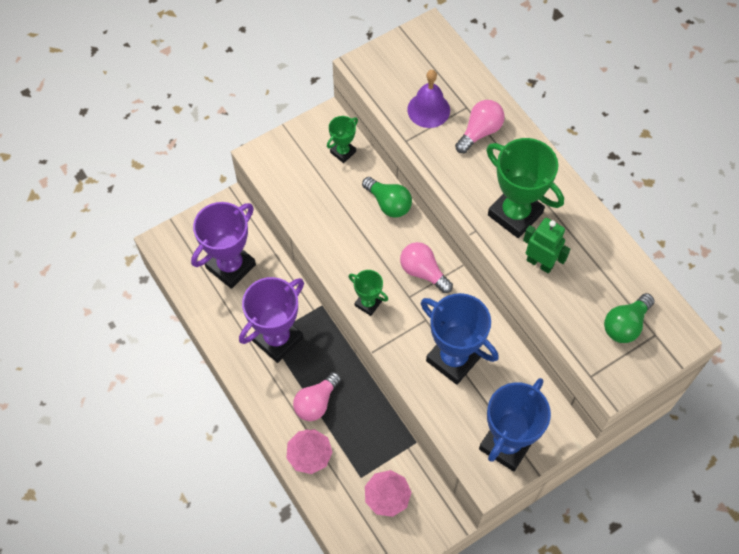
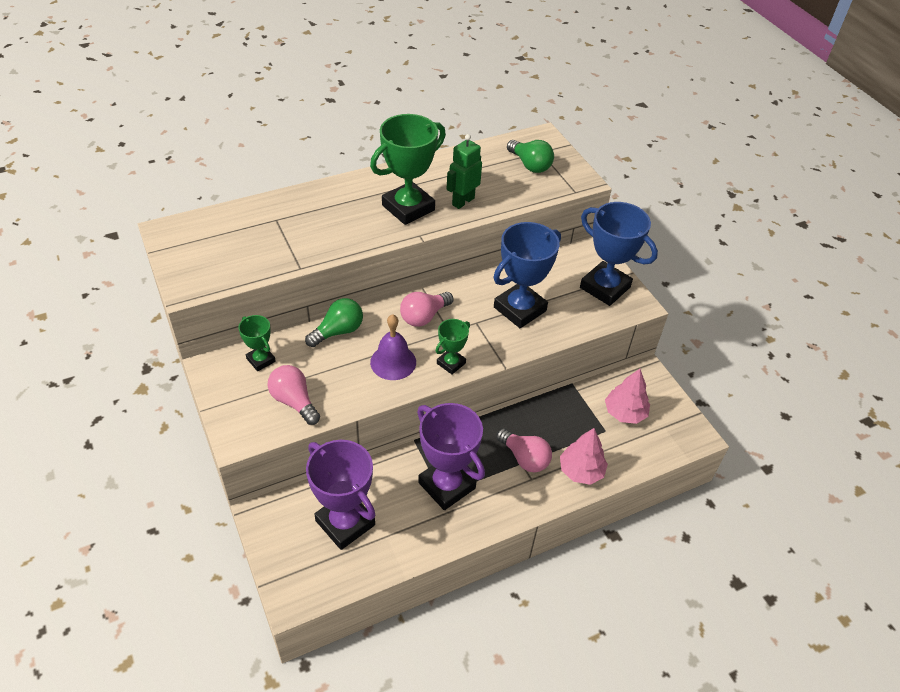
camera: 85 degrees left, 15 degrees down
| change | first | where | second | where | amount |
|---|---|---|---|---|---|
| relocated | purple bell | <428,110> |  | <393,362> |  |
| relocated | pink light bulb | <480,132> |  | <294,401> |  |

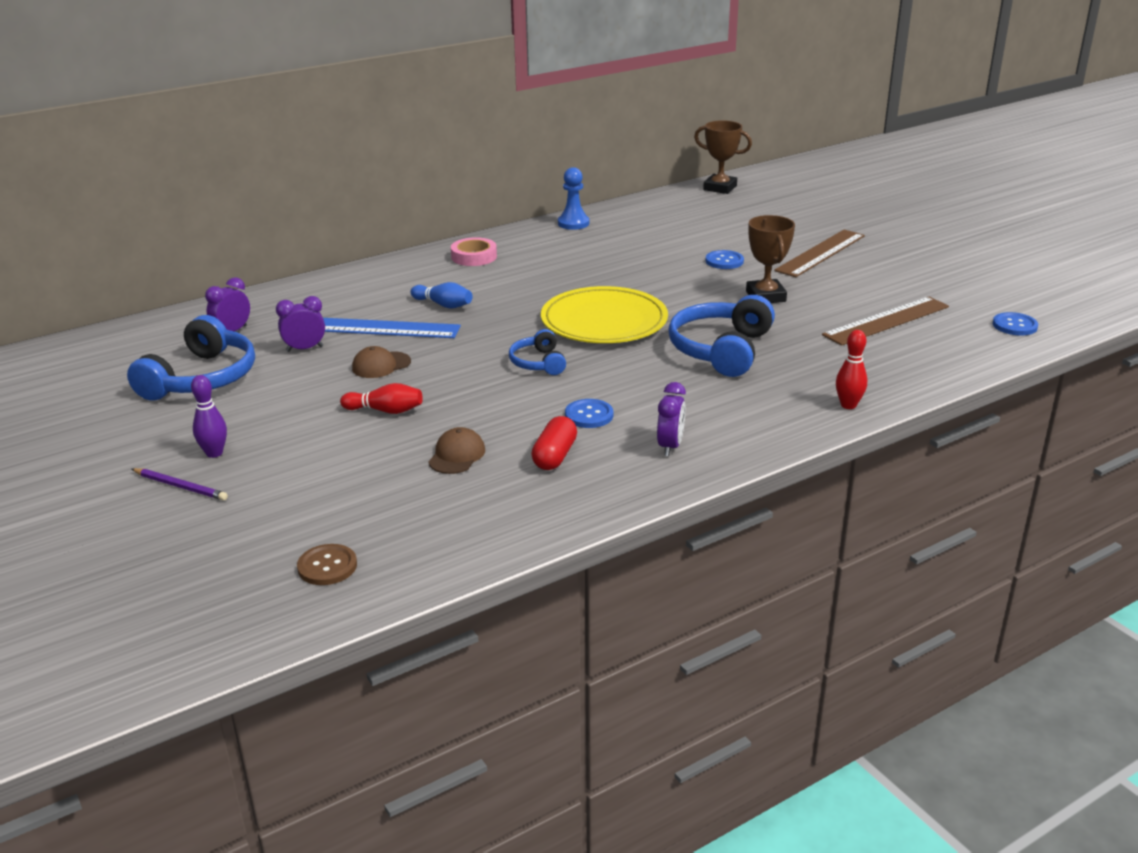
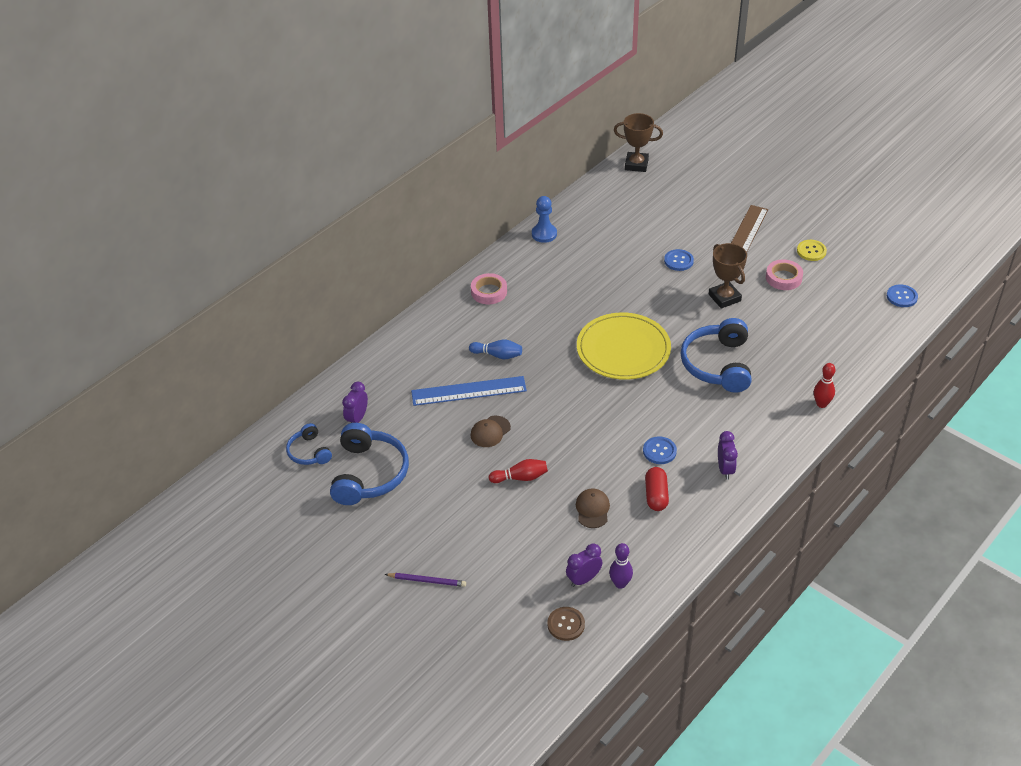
camera: 15 degrees left, 15 degrees up
| change | first | where | second | where | amount |
|---|---|---|---|---|---|
| missing | brown ruler | <886,321> |  |  |  |
| appeared |  |  | pink tape | <783,278> |  |
| appeared |  |  | yellow button | <811,251> |  |
| relocated | purple bowling pin | <214,453> |  | <620,583> |  |
| relocated | purple clock | <305,349> |  | <583,579> |  |
| relocated | blue headphones | <538,363> |  | <309,452> |  |

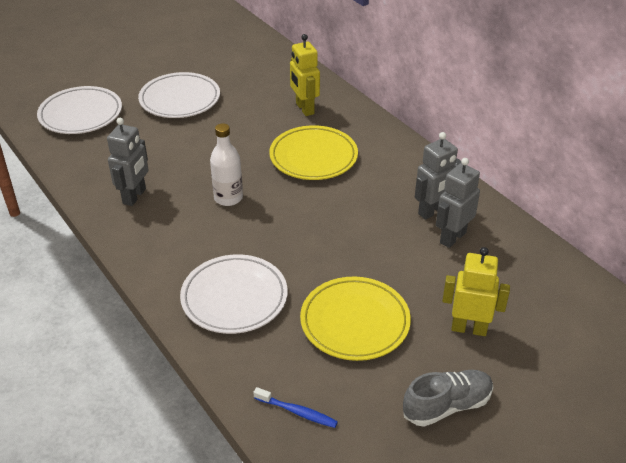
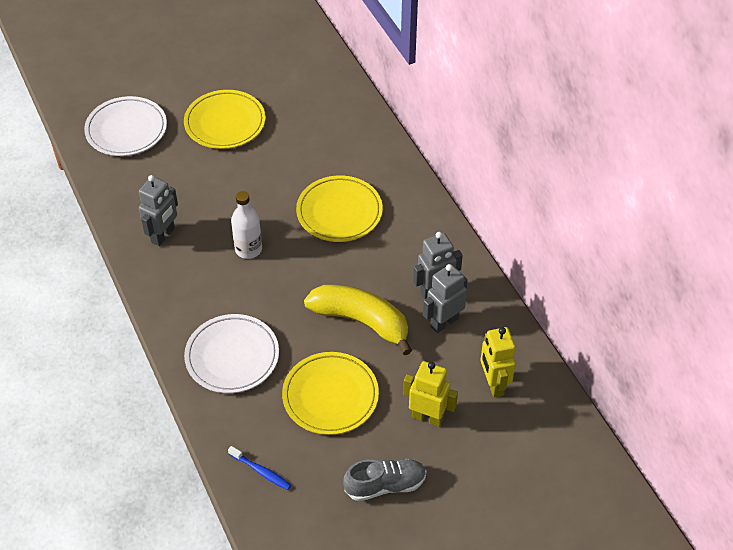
camera: 10 degrees right, 10 degrees up
| change | first | where | second | where | amount |
|---|---|---|---|---|---|
| appeared |  |  | yellow banana | <361,321> |  |
| relocated | yellow robot | <304,109> |  | <493,384> |  |
| colour | white plate | <180,99> | yellow plate | <225,123> |  |

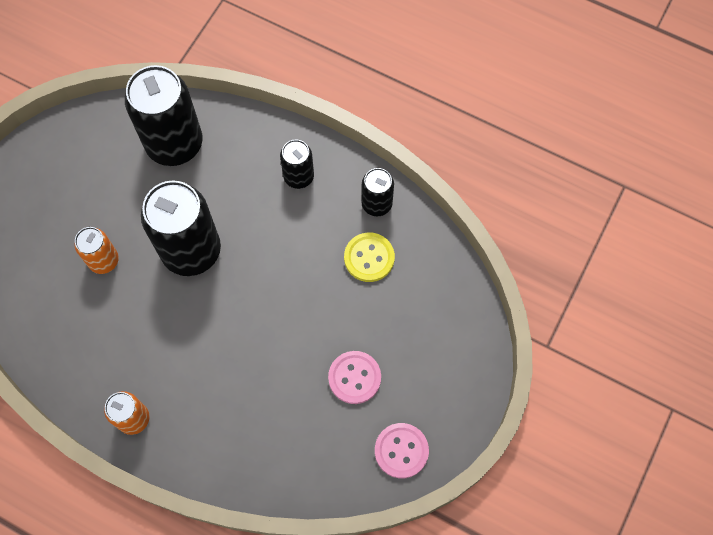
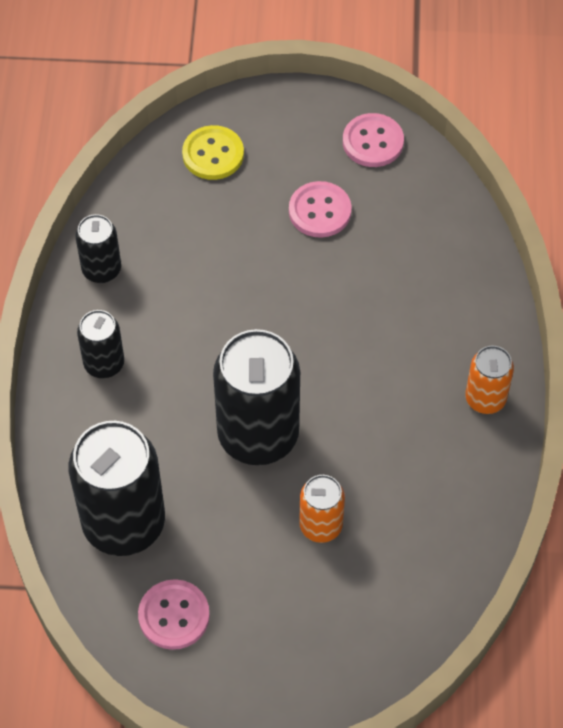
camera: 115 degrees left, 10 degrees down
| change | first | where | second | where | amount |
|---|---|---|---|---|---|
| appeared |  |  | pink button | <174,615> |  |
| relocated | yellow button | <369,258> |  | <213,154> |  |

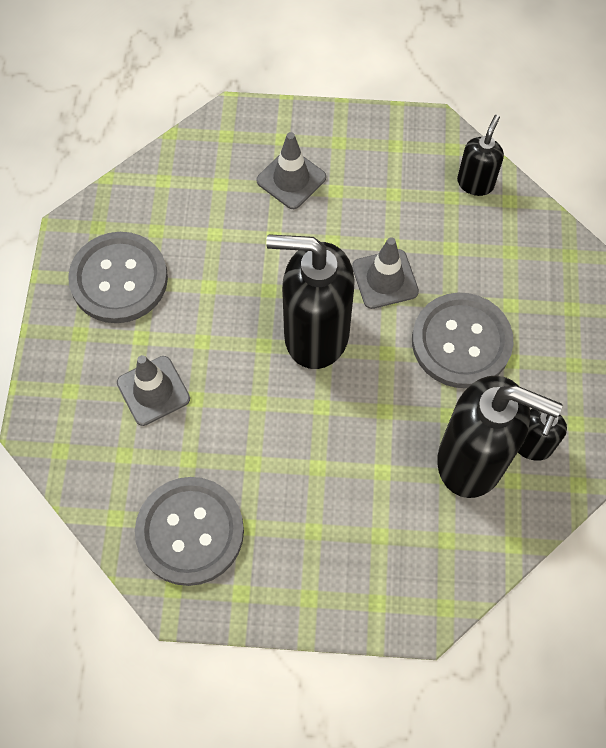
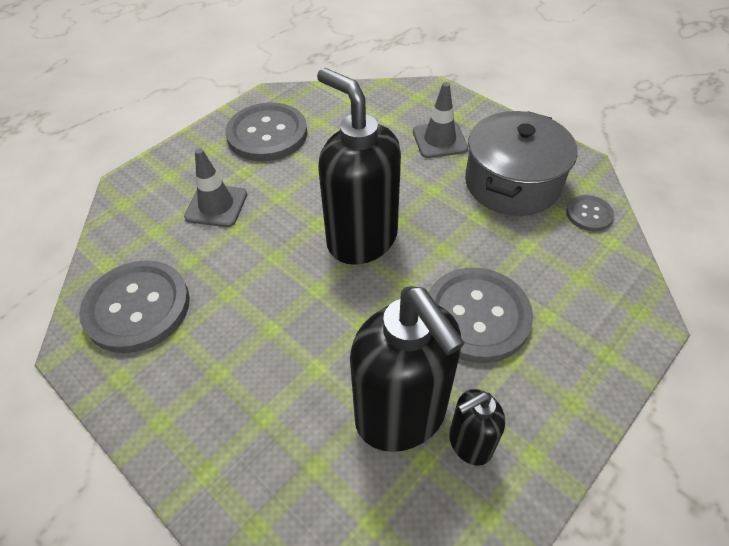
camera: 40 degrees right, 15 degrees down
| change | first | where | second | where | amount |
|---|---|---|---|---|---|
| missing | grey traffic cone | <385,279> |  |  |  |
| appeared |  |  | grey pot | <512,183> |  |
| exchanged | black soap dispenser | <475,183> | grey button | <589,214> |  |

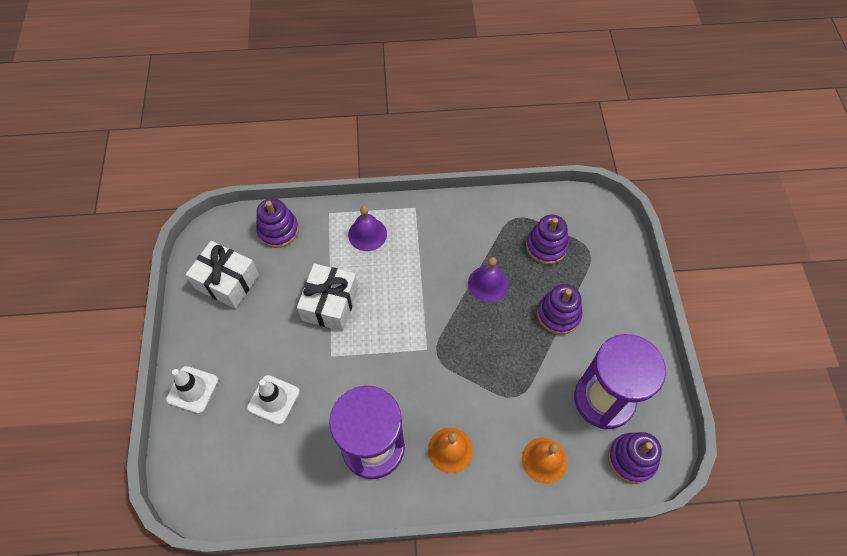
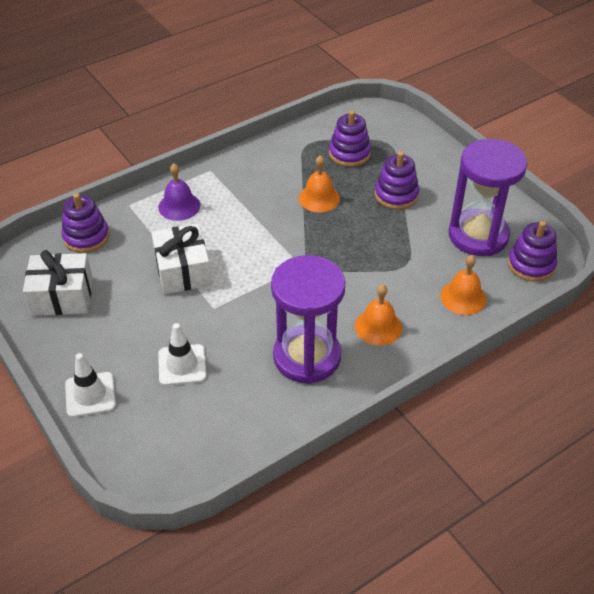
camera: 30 degrees left, 15 degrees down
| change | first | where | second | where | amount |
|---|---|---|---|---|---|
| colour | purple bell | <488,283> | orange bell | <319,198> |  |

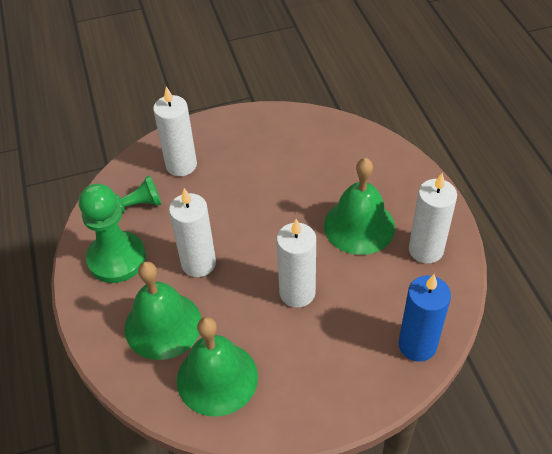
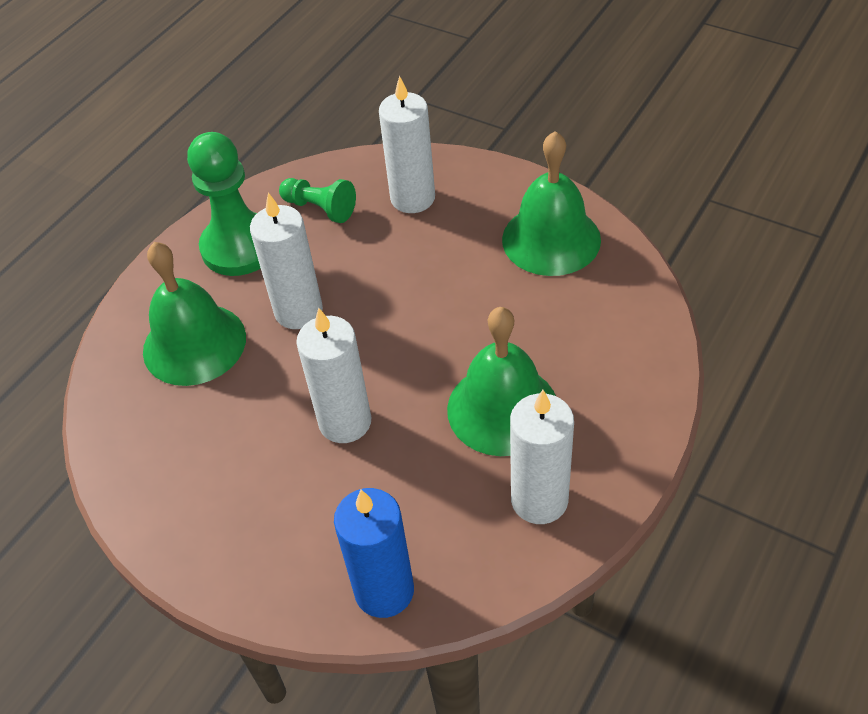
camera: 50 degrees right, 0 degrees up
| change | first | where | second | where | amount |
|---|---|---|---|---|---|
| relocated | green bell | <217,378> |  | <551,239> |  |

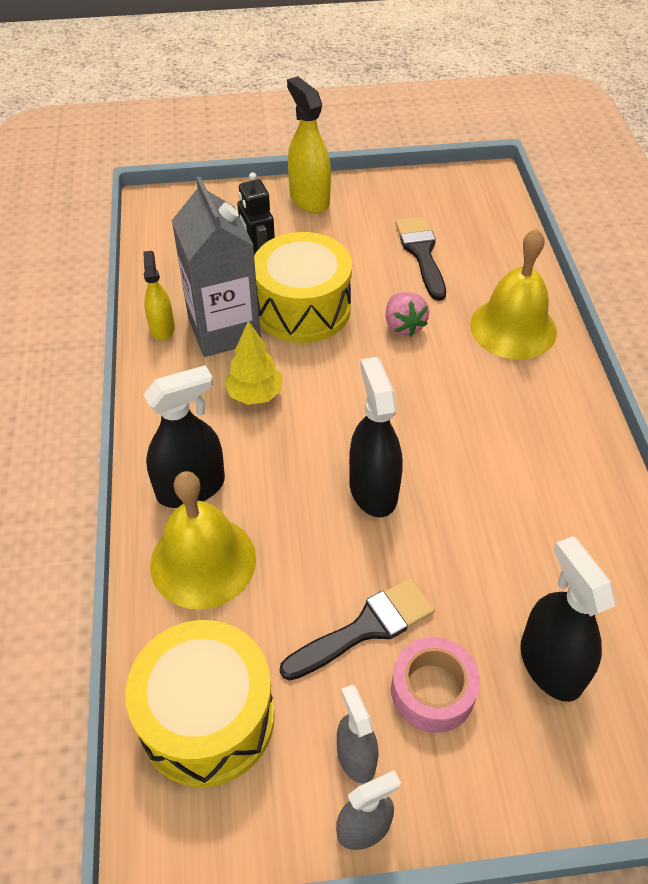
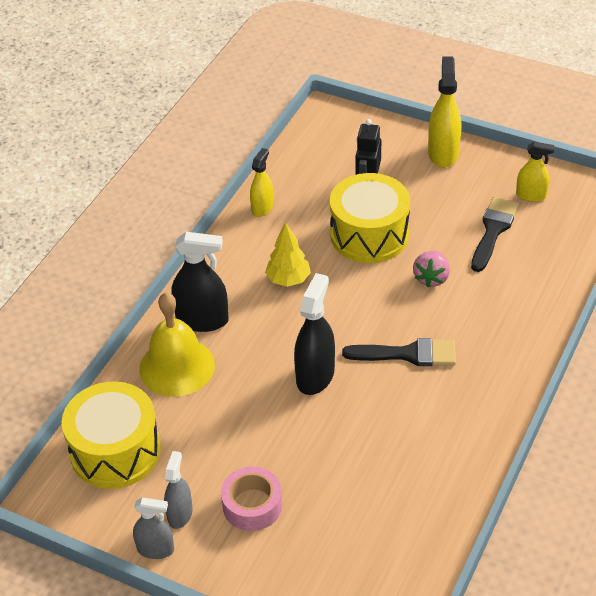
camera: 35 degrees right, 5 degrees down
| change | first | where | second | where | amount |
|---|---|---|---|---|---|
| missing | grey carton | <224,330> |  |  |  |
| missing | yellow bell | <513,328> |  |  |  |
| missing | black spray bottle | <550,665> |  |  |  |
| appeared |  |  | yellow spray bottle | <531,195> |  |
| relocated | black brush | <365,628> |  | <408,354> |  |

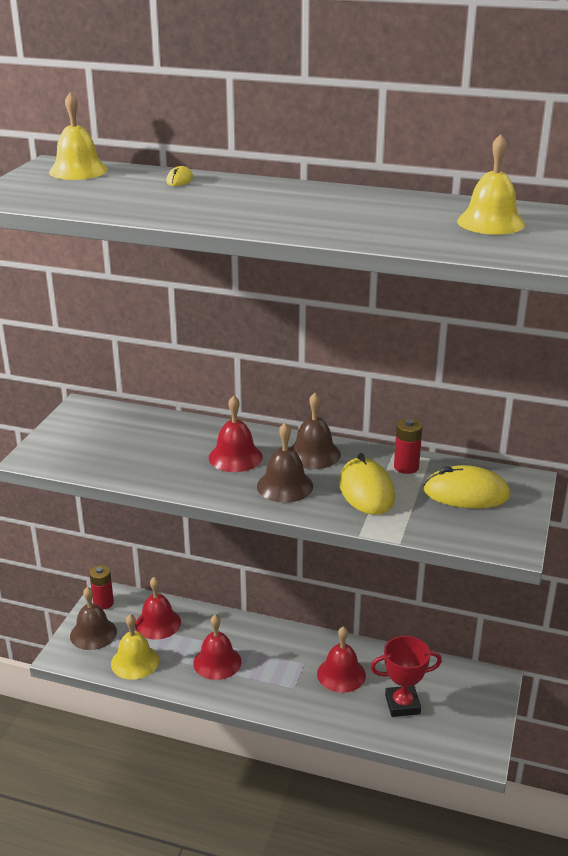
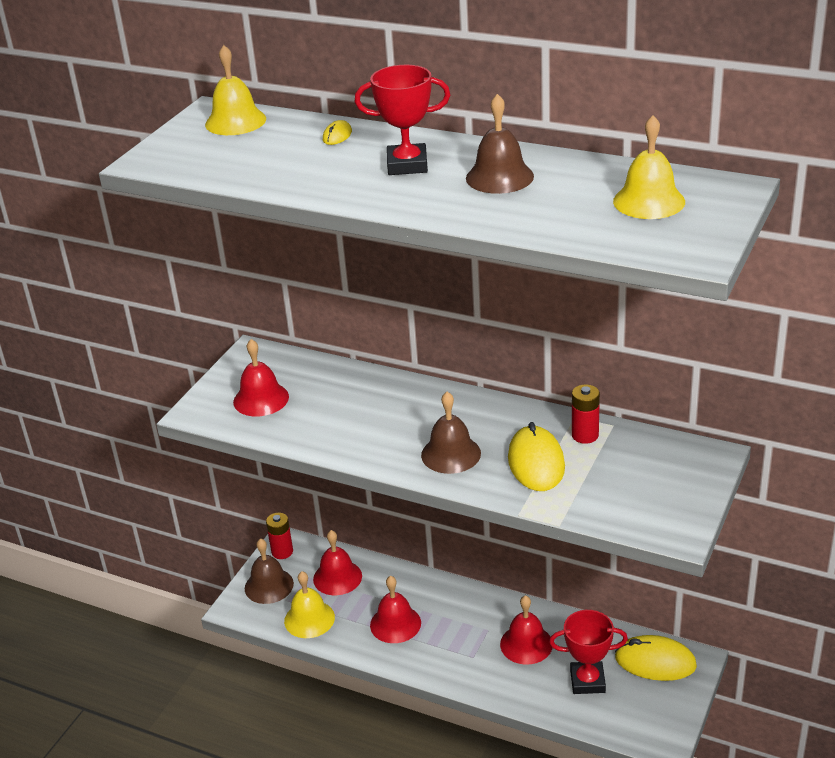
camera: 10 degrees right, 5 degrees up
| change | first | where | second | where | amount |
|---|---|---|---|---|---|
| appeared |  |  | red trophy | <407,165> |  |
| relocated | red bell | <235,457> |  | <261,399> |  |
| relocated | brown bell | <313,454> |  | <499,177> |  |
| relocated | yellow mouse | <466,493> |  | <655,662> |  |

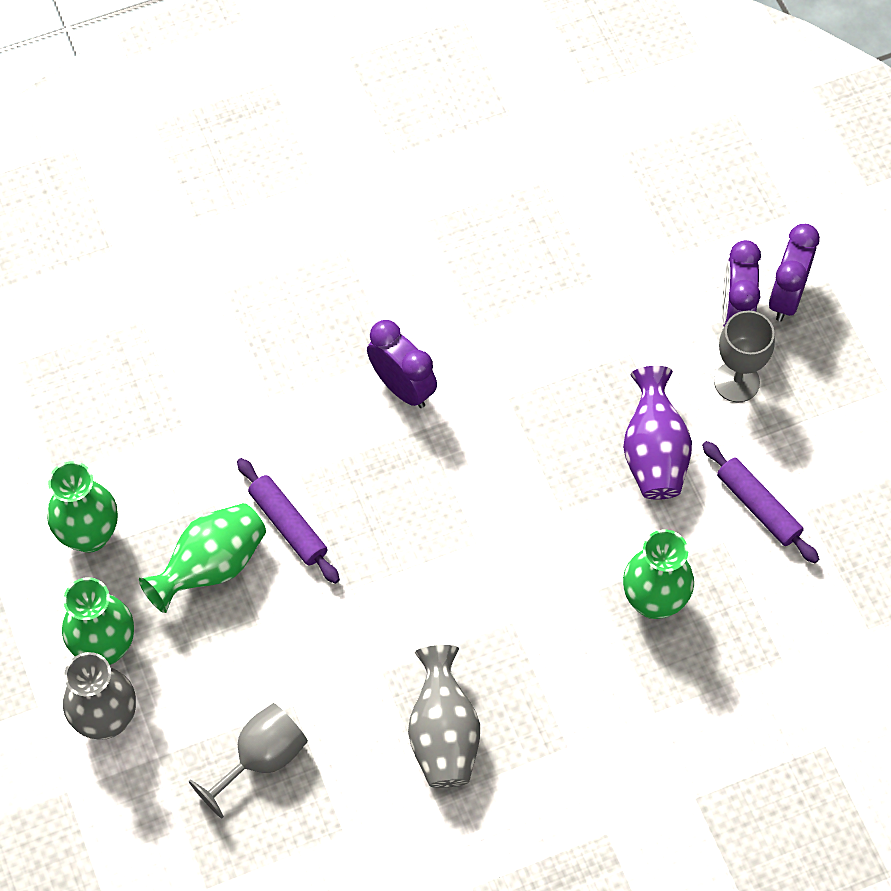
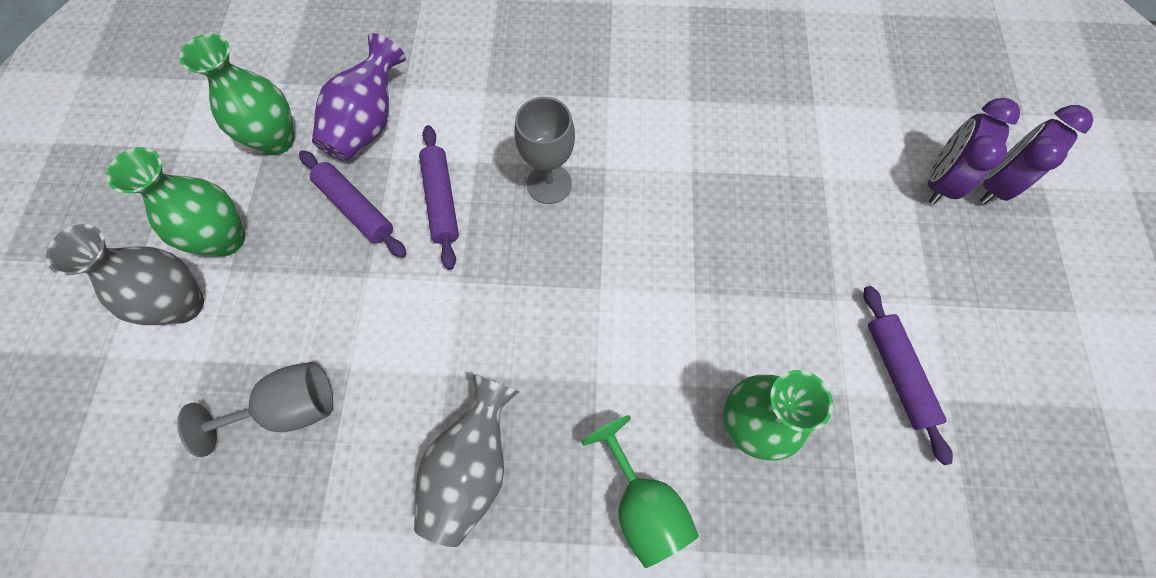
camera: 25 degrees right, 5 degrees up
| change | first | where | second | where | amount |
|---|---|---|---|---|---|
| missing | purple clock | <402,387> |  |  |  |
| appeared |  |  | green goblet | <642,504> |  |
| relocated | purple vase | <654,452> |  | <368,123> |  |
| relocated | grey goblet | <736,382> |  | <549,184> |  |
| exchanged | green vase | <211,566> | purple rolling pin | <356,208> |  |

